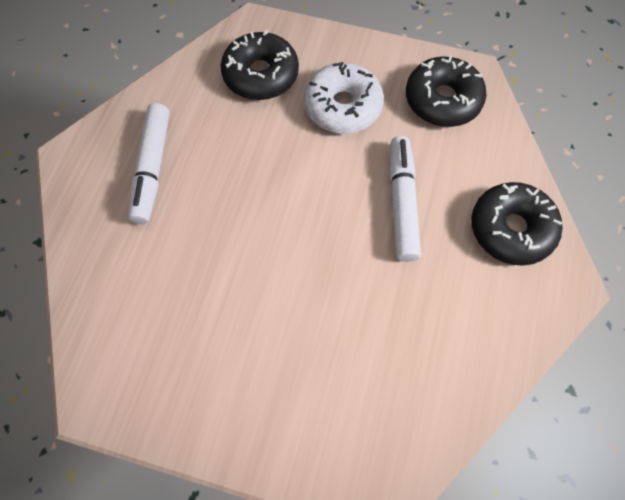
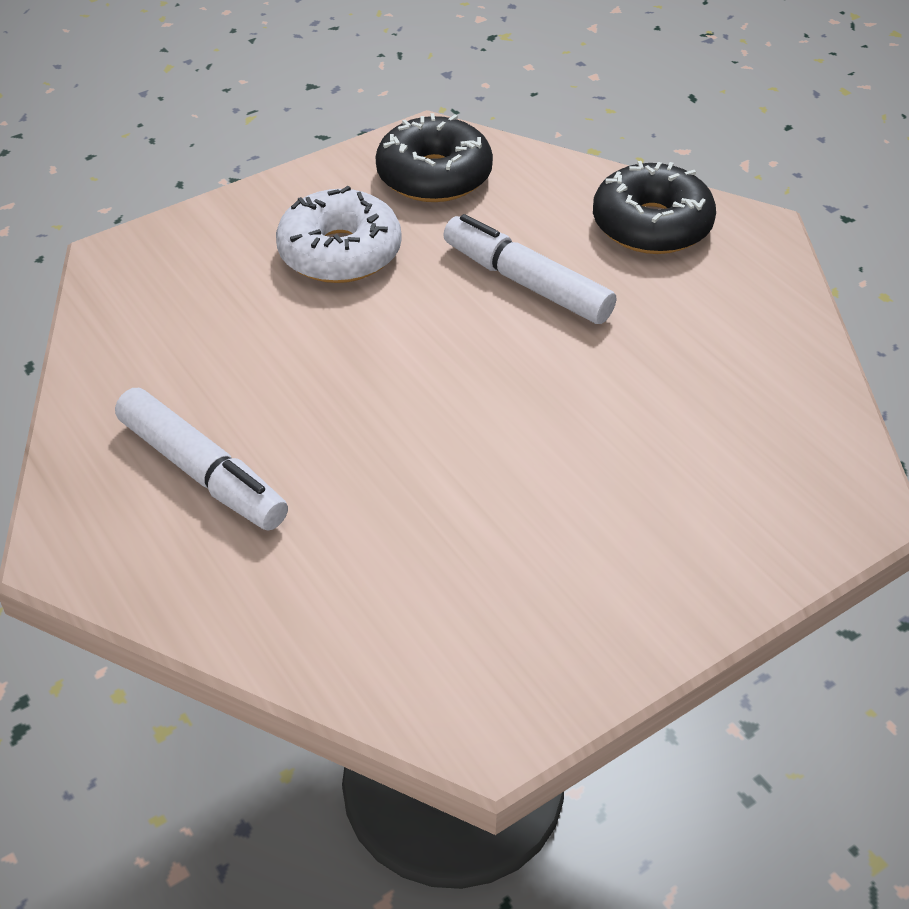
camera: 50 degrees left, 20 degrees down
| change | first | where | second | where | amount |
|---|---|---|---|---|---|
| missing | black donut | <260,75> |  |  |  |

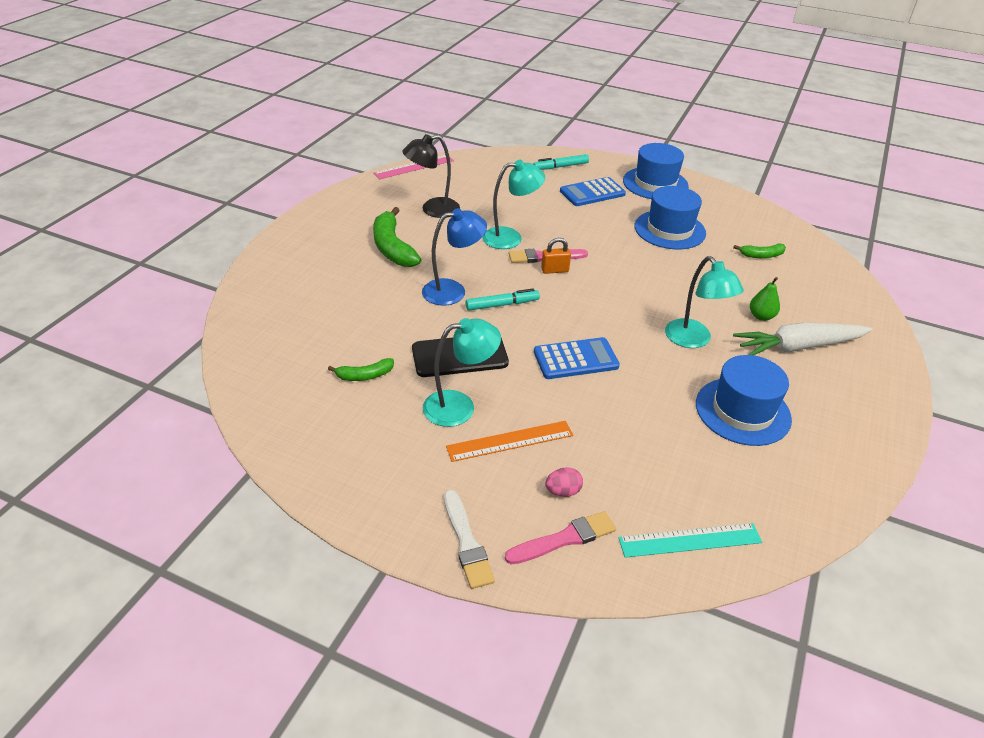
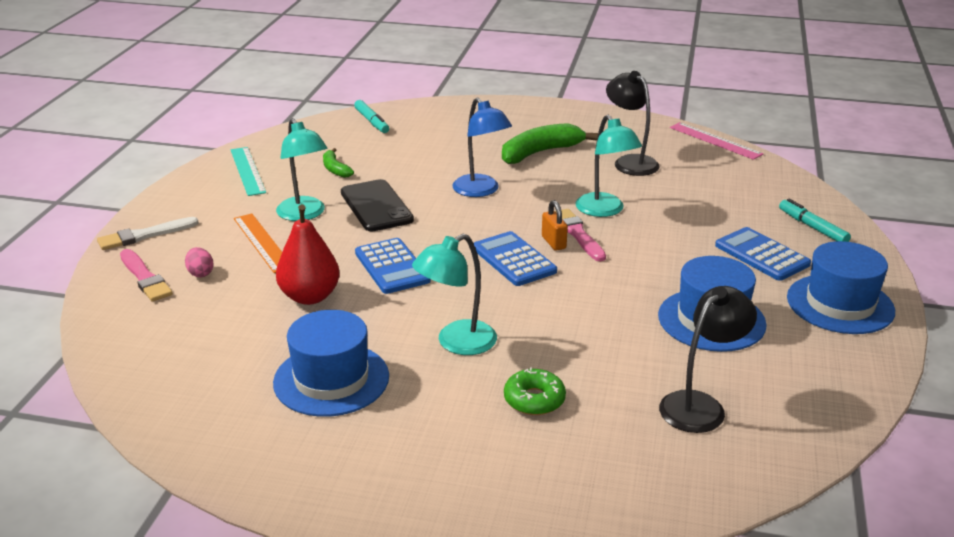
camera: 80 degrees right, 10 degrees down
| change | first | where | second | where | amount |
|---|---|---|---|---|---|
| missing | white carrot | <798,347> |  |  |  |
| appeared |  |  | red pear | <310,296> |  |
| appeared |  |  | blue calculator | <513,260> |  |
| relocated | turquoise marker | <502,305> |  | <371,121> |  |
| relocated | turquoise ruler | <690,540> |  | <247,171> |  |
| exchanged | green banana | <761,255> | black lamp | <700,405> |  |
| exchanged | green pear | <761,316> | green donut | <534,400> |  |

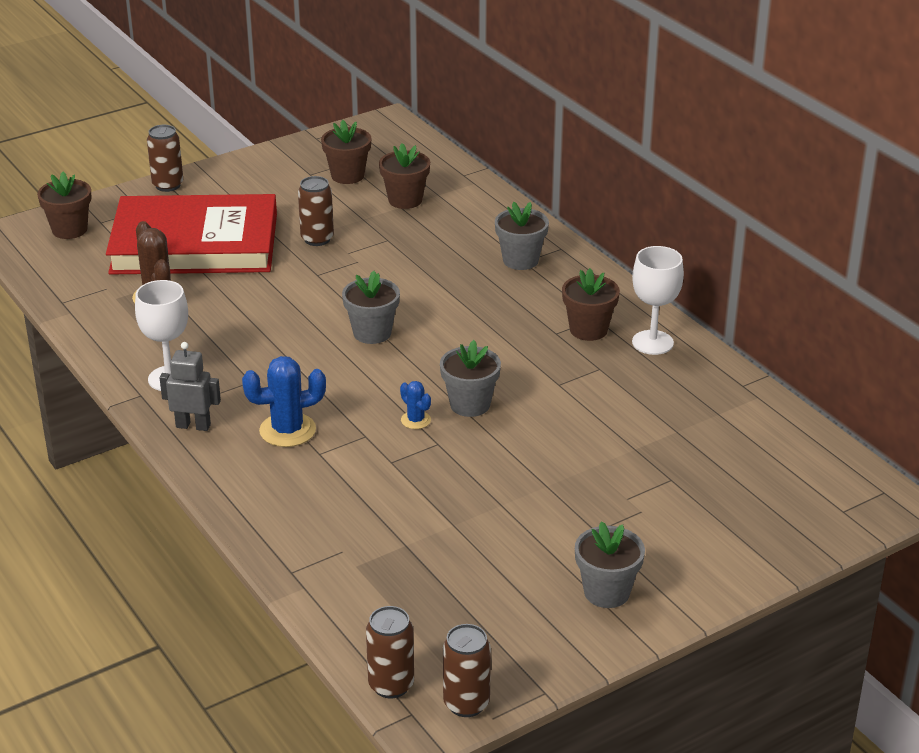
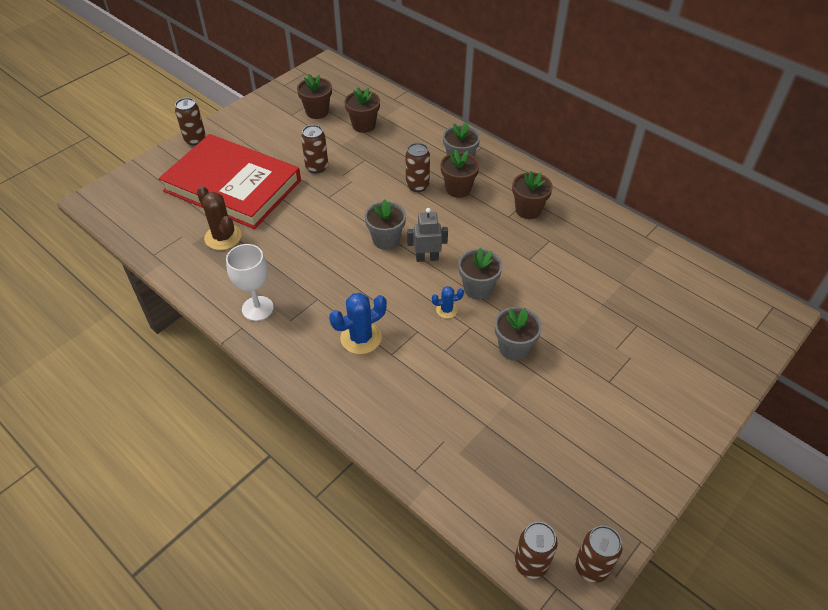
camera: 15 degrees left, 15 degrees up
| change | first | where | second | where | amount |
|---|---|---|---|---|---|
| missing | white goblet | <652,342> |  |  |  |
| appeared |  |  | brown can | <417,185> |  |
| relocated | brown flower pot | <69,230> |  | <458,189> |  |
| relocated | grey robot | <193,426> |  | <427,258> |  |
| relocated | grey flower pot | <606,592> |  | <514,348> |  |
| spun | red book | <194,243> |  | <232,186> | 45 degrees clockwise |
| spun | blue cactus | <415,420> |  | <446,310> | 45 degrees counterclockwise |

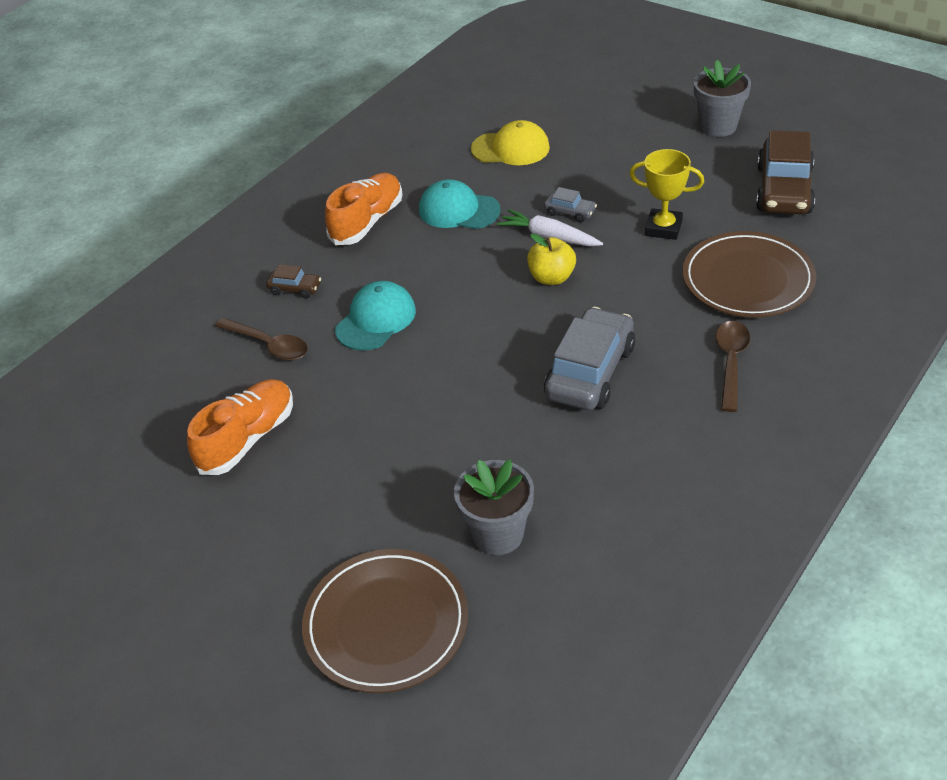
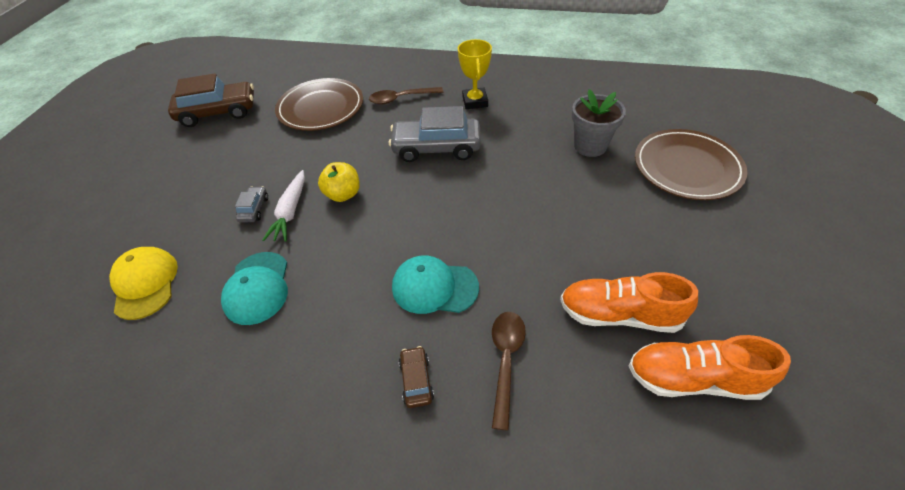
camera: 115 degrees left, 5 degrees up
| change | first | where | second | where | amount |
|---|---|---|---|---|---|
| missing | grey flower pot | <718,126> |  |  |  |
| relocated | orange shoe | <367,221> |  | <693,378> |  |
| relocated | yellow trophy | <663,228> |  | <475,101> |  |

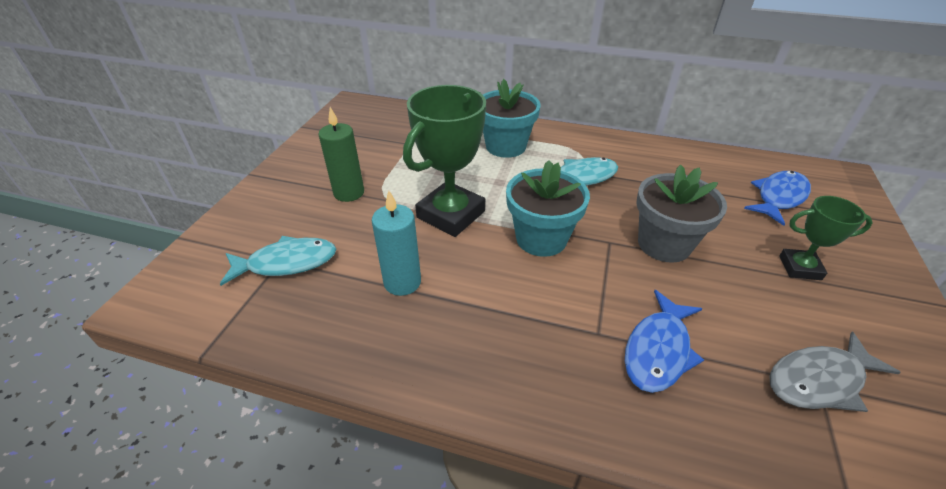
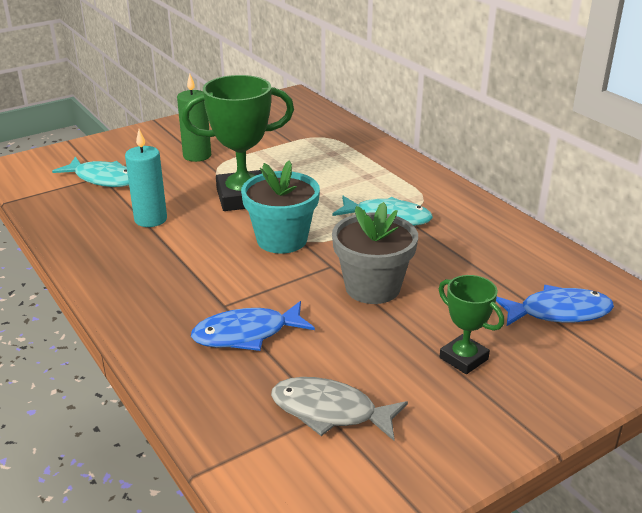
camera: 40 degrees right, 10 degrees down
| change | first | where | second | where | amount |
|---|---|---|---|---|---|
| missing | turquoise flower pot | <505,146> |  |  |  |

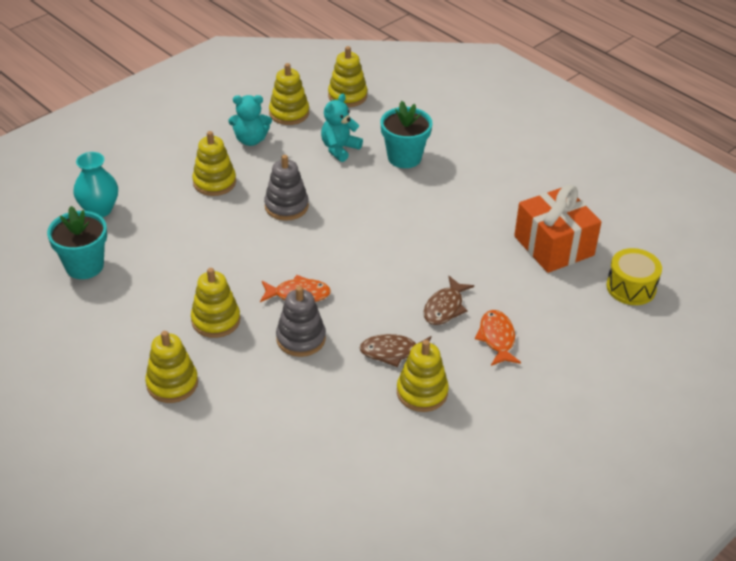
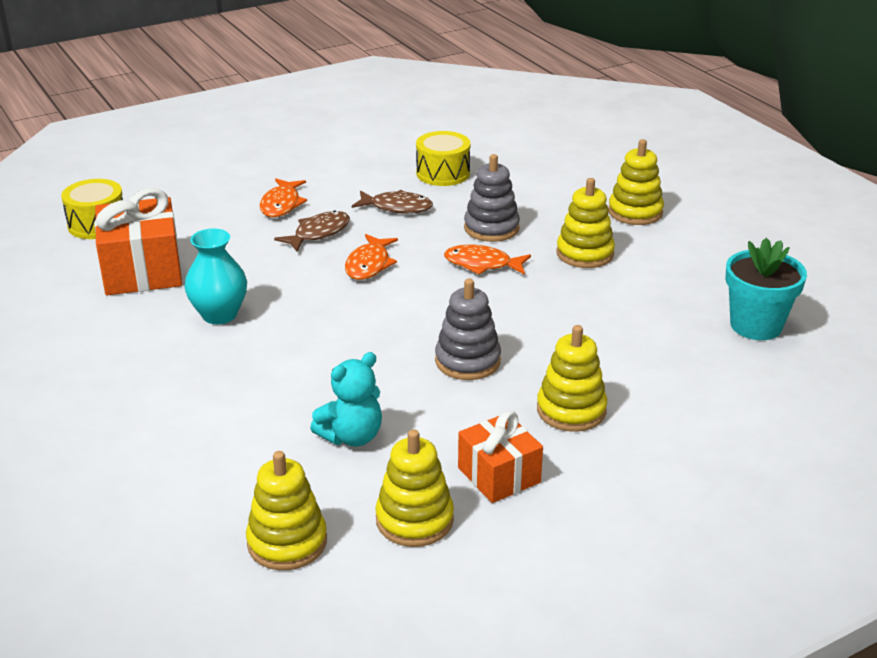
camera: 165 degrees left, 10 degrees down
| change | first | where | second | where | amount |
|---|---|---|---|---|---|
| missing | turquoise flower pot | <404,157> |  |  |  |
| missing | yellow stacking toy | <422,392> |  |  |  |
| appeared |  |  | orange fish | <369,264> |  |
| appeared |  |  | yellow drum | <443,173> |  |
| relocated | turquoise vase | <99,210> |  | <219,315> |  |
| exchanged | turquoise teddy bear | <251,140> | orange gift | <499,475> |  |

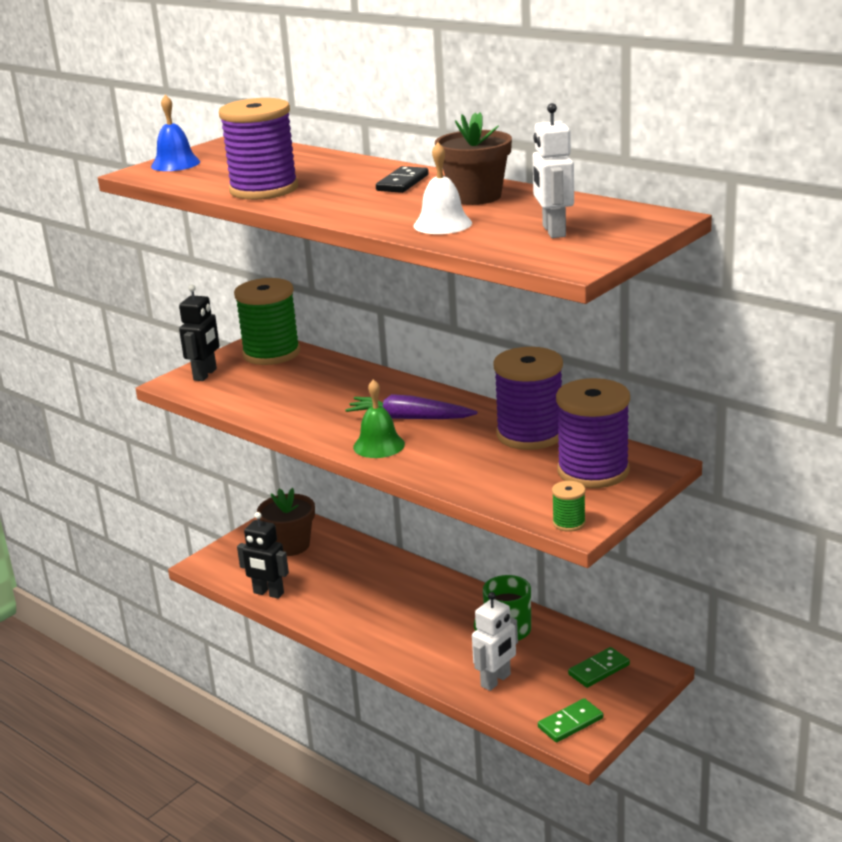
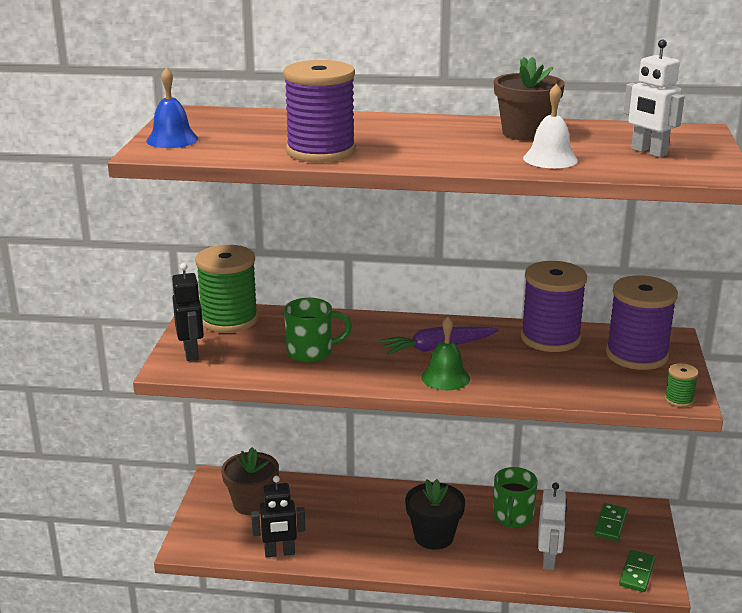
camera: 35 degrees left, 0 degrees up
| change | first | where | second | where | amount |
|---|---|---|---|---|---|
| missing | black domino | <402,183> |  |  |  |
| appeared |  |  | green mug | <311,352> |  |
| appeared |  |  | black flower pot | <434,536> |  |

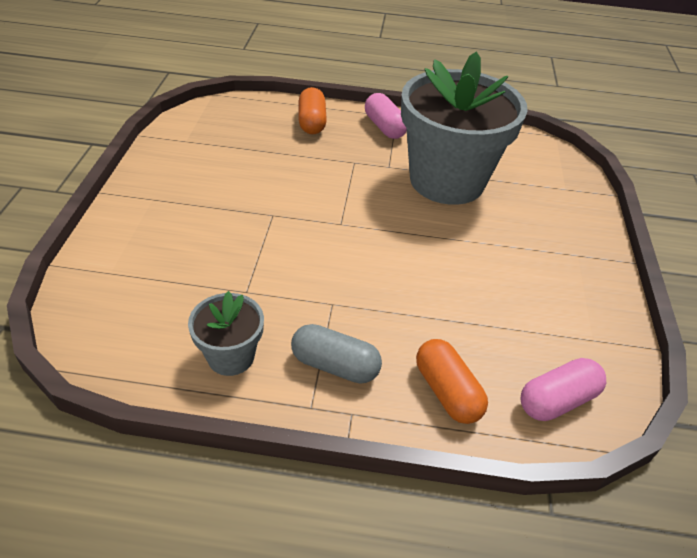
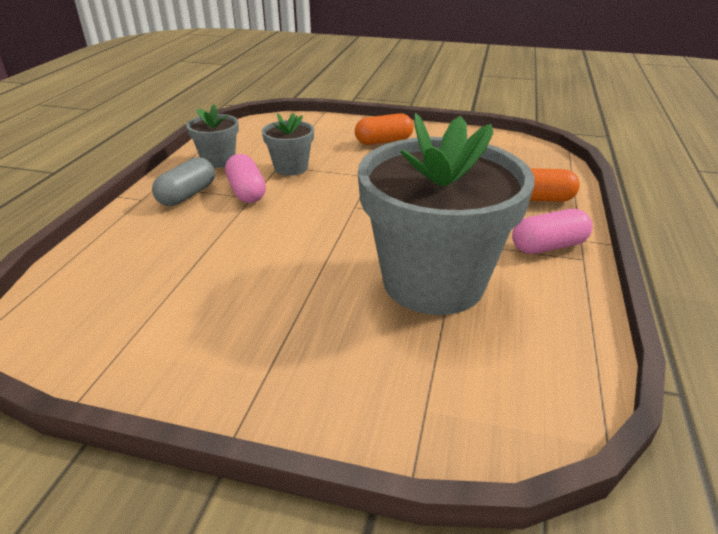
camera: 100 degrees right, 10 degrees down
| change | first | where | second | where | amount |
|---|---|---|---|---|---|
| appeared |  |  | grey flower pot | <291,168> |  |
| relocated | orange capsule | <447,391> |  | <384,141> |  |
| relocated | pink capsule | <557,400> |  | <247,191> |  |

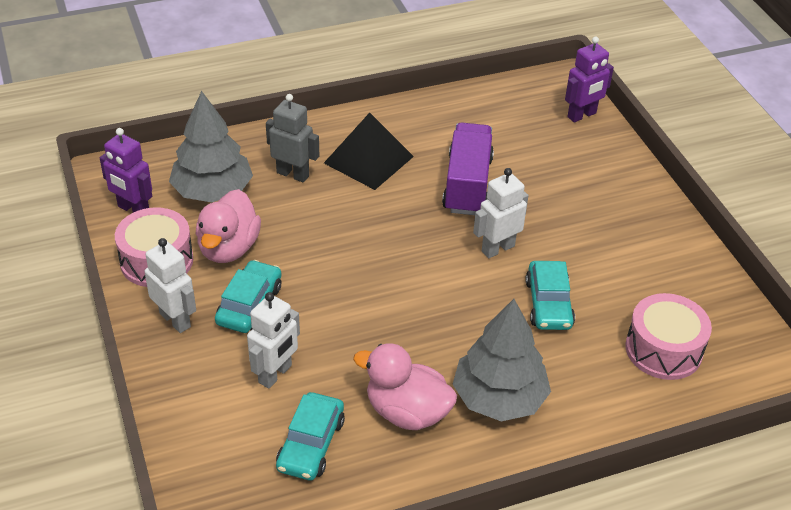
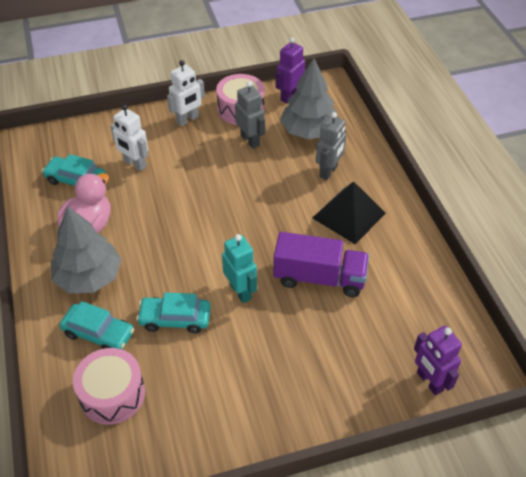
camera: 95 degrees right, 5 degrees up
| change | first | where | second | where | amount |
|---|---|---|---|---|---|
| relocated | turquoise car | <249,305> |  | <98,333> |  |
| exchanged | pink duck | <228,248> | grey robot | <250,140> |  |
| colour | white robot | <497,248> | turquoise robot | <240,291> |  |

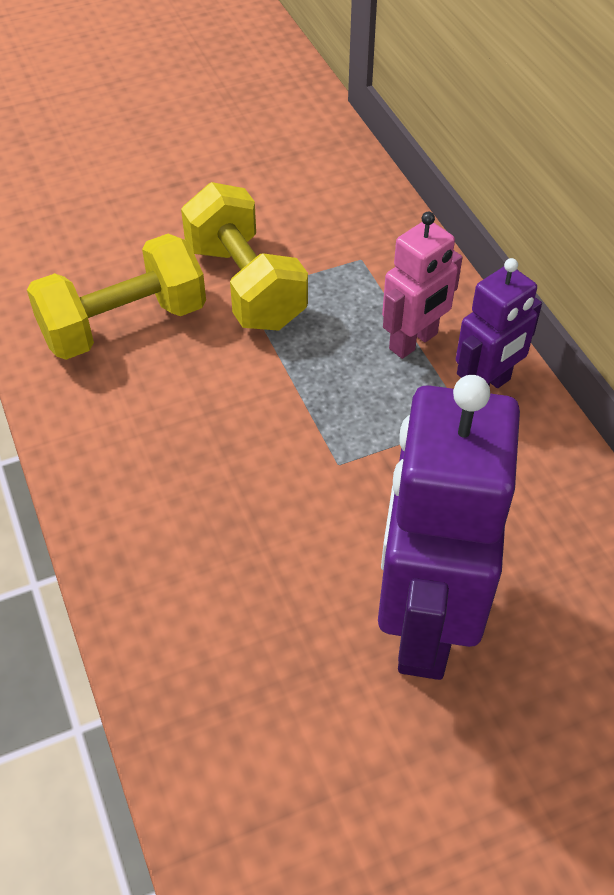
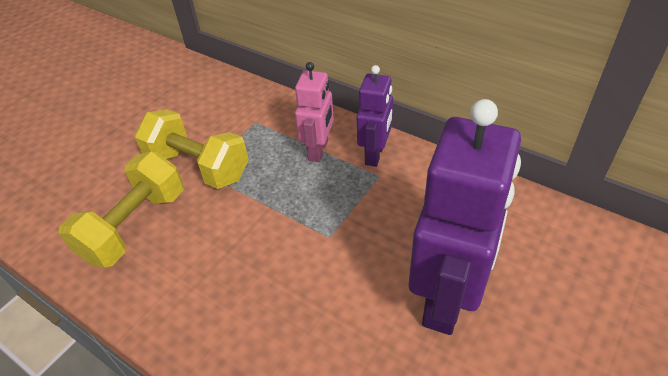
camera: 30 degrees left, 5 degrees down
| change | first | where | second | where | amount |
|---|---|---|---|---|---|
| spun | purple robot | <423,624> |  | <447,298> | 135 degrees counterclockwise |

